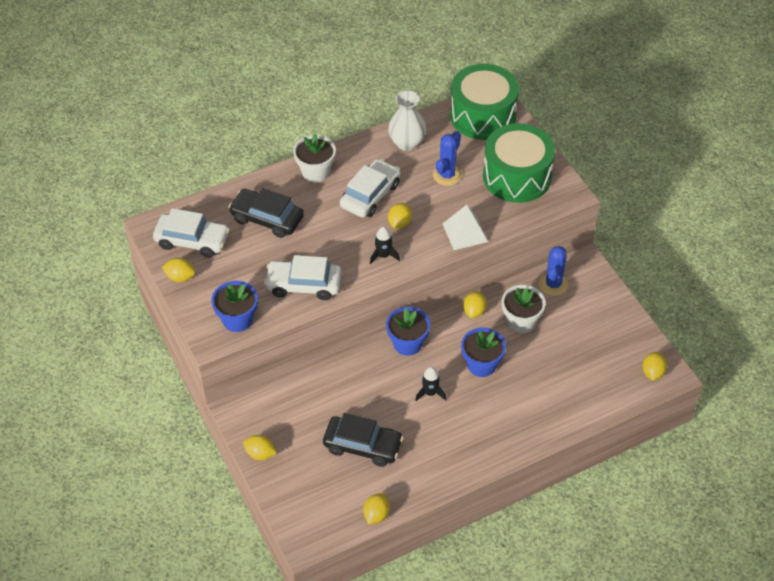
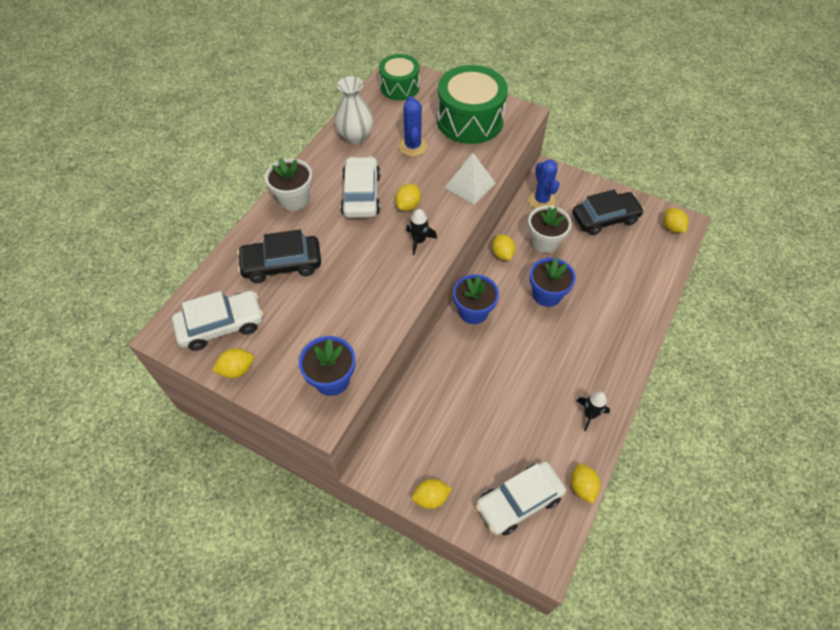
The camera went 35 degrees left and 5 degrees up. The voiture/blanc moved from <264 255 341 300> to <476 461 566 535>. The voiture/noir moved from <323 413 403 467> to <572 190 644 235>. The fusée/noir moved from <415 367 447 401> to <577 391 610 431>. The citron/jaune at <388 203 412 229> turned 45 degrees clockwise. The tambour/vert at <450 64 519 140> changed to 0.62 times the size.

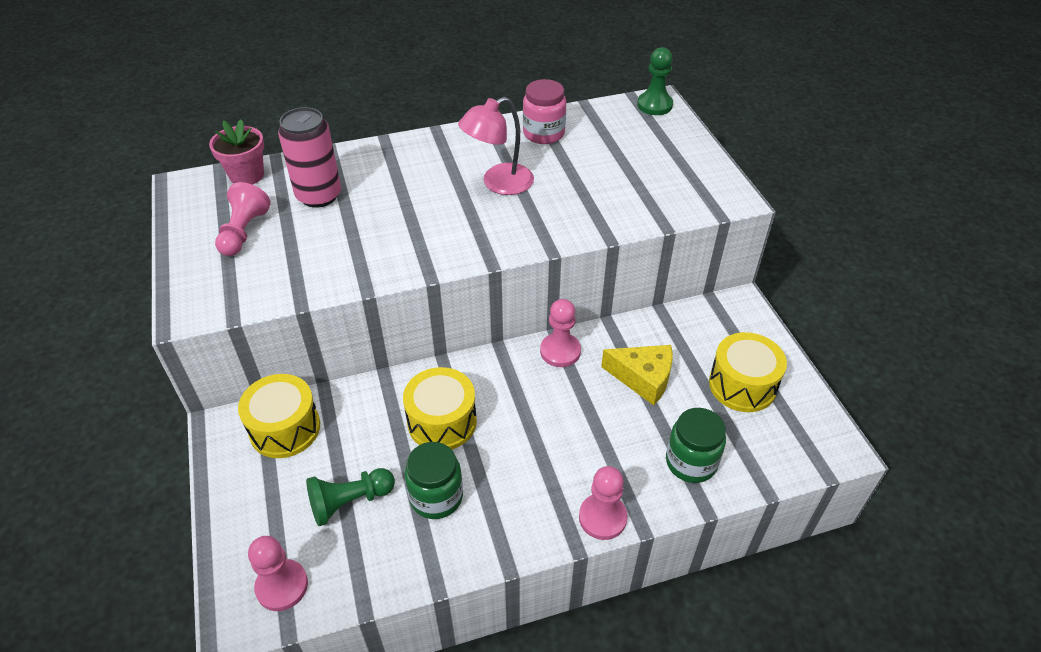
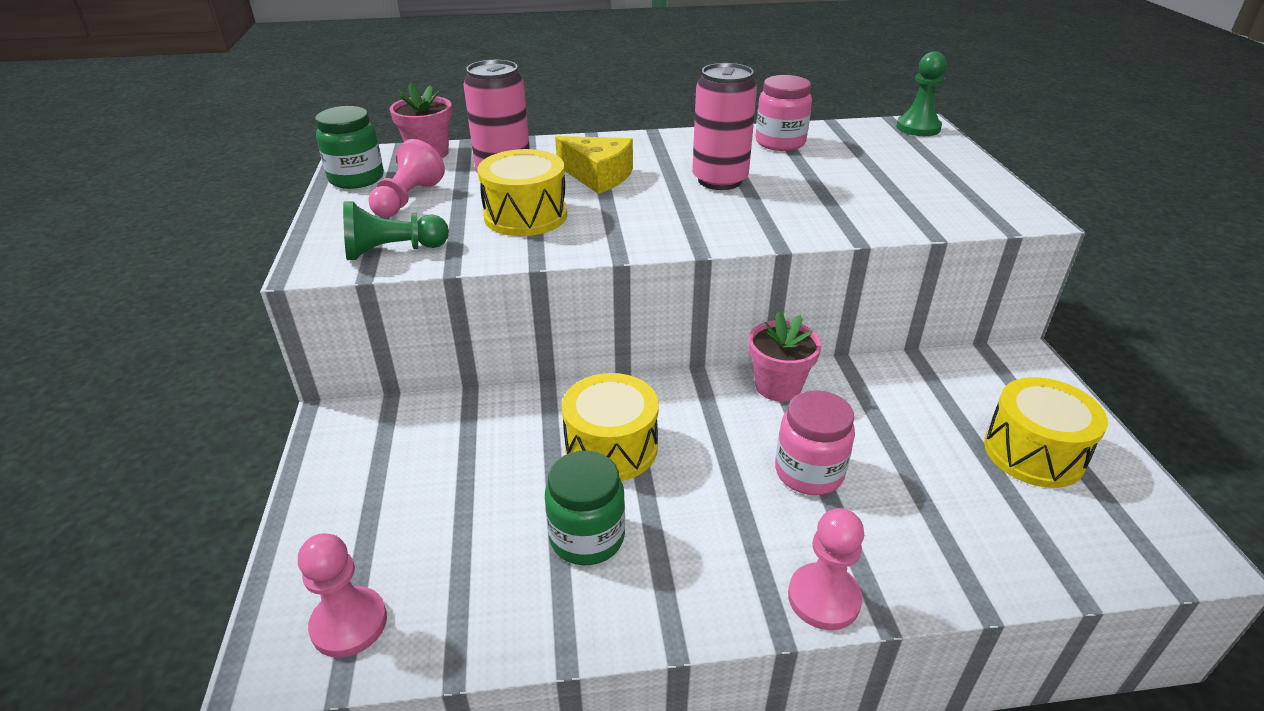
The camera went 10 degrees right and 10 degrees down. The bocal/rose at <775 390 855 495> appeared. The tambour/jaune moved from <238 374 320 458> to <478 149 567 236>. The pion/vert moved from <306 468 395 526> to <343 201 449 260>. The fromage/jaune moved from <601 345 673 406> to <555 136 633 194>. The bocal/vert moved from <666 408 726 483> to <315 106 384 189>. The lampe/rose at <458 97 534 195> was replaced by the canette/rose at <692 63 757 190>. The pion/rose at <540 299 581 367> was replaced by the pot de fleurs/rose at <749 311 822 401>.

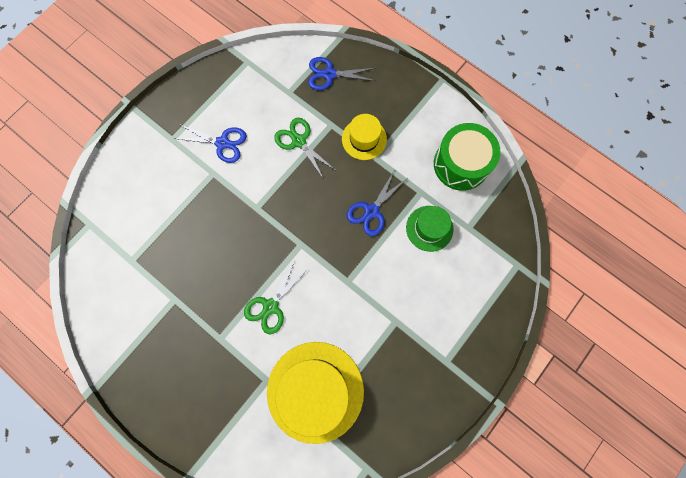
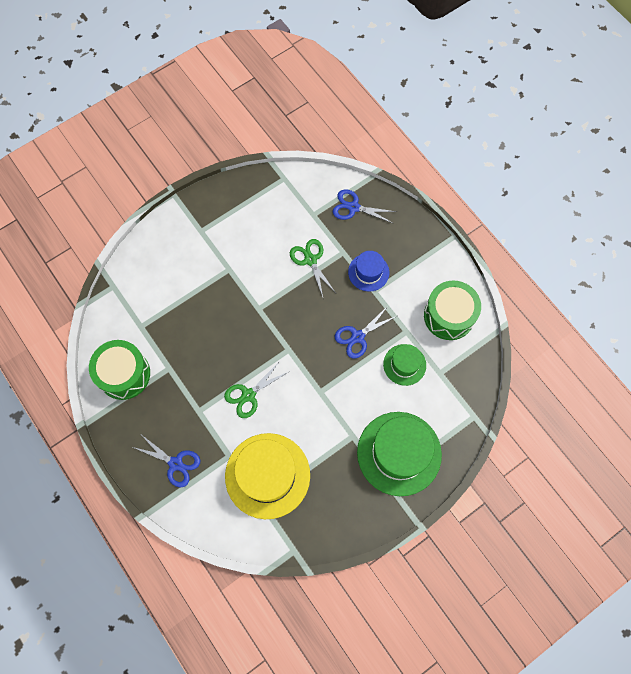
The camera went 15 degrees right and 5 degrees down. The tambour/vert at <89 340 150 400> appeared. The chapeau/vert at <357 412 442 496> appeared. The ciseaux/bleu moved from <174 124 247 163> to <133 435 200 488>. The chapeau/jaune at <342 114 387 160> became the chapeau/bleu at <348 251 389 292>.

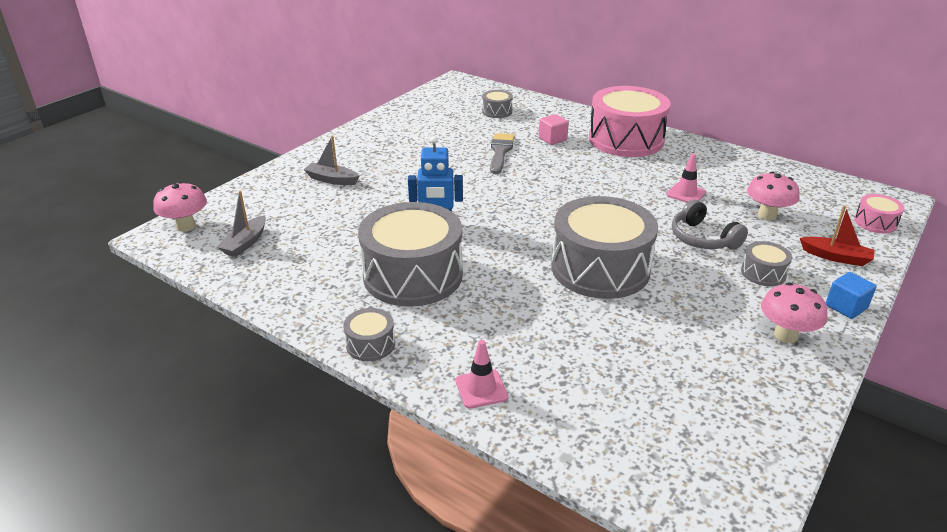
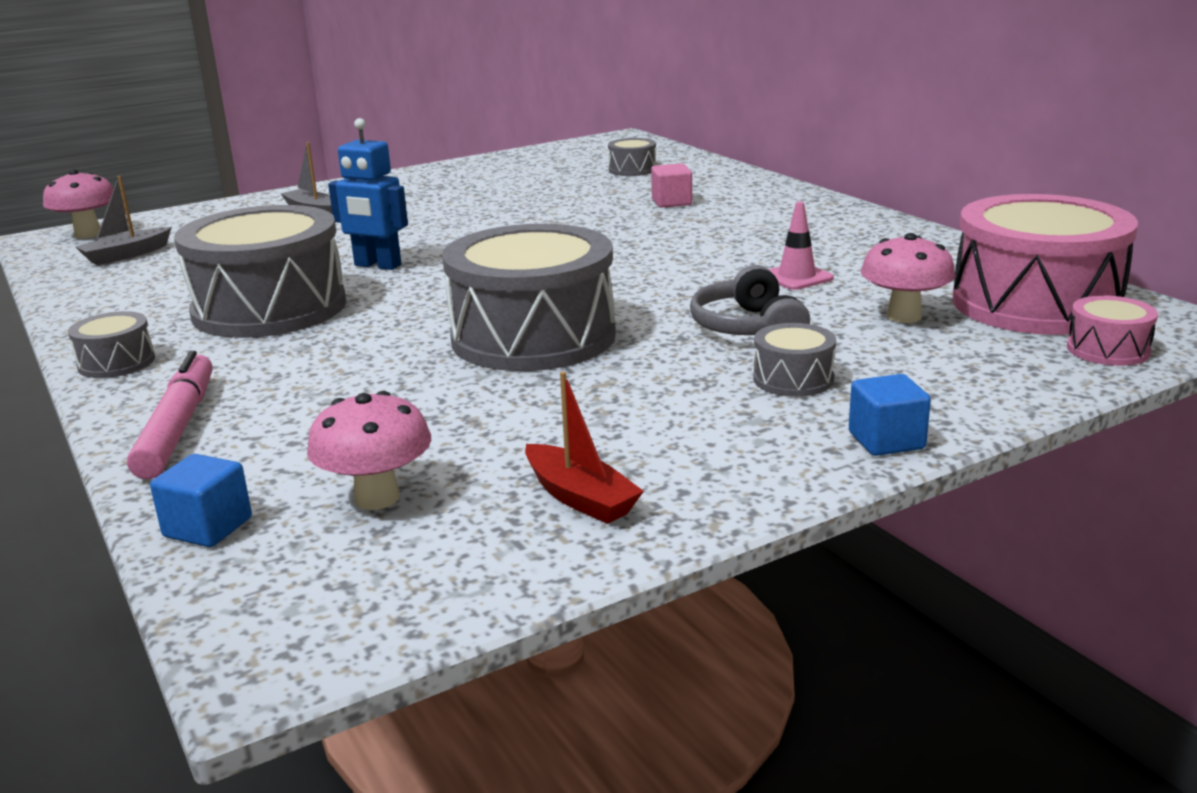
The camera went 25 degrees right and 10 degrees down. The pinceau/gris at <490 133 515 174> disappeared. The cube/bleu at <150 454 252 547> appeared. The tambour/rose moved from <589 86 670 157> to <952 194 1138 335>. The champignon/rose moved from <761 283 827 343> to <307 391 431 510>. The bateau/rouge moved from <800 205 874 266> to <525 372 644 524>. The cône de chantier/rose at <455 340 508 408> was replaced by the feutre/rose at <127 351 213 479>.

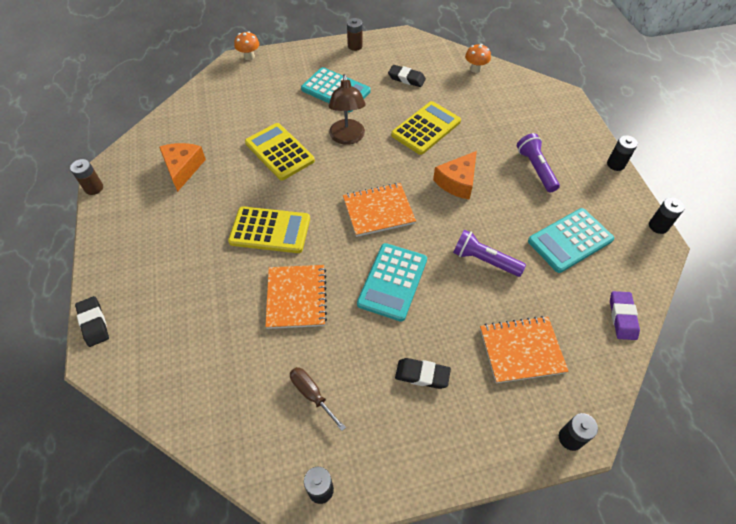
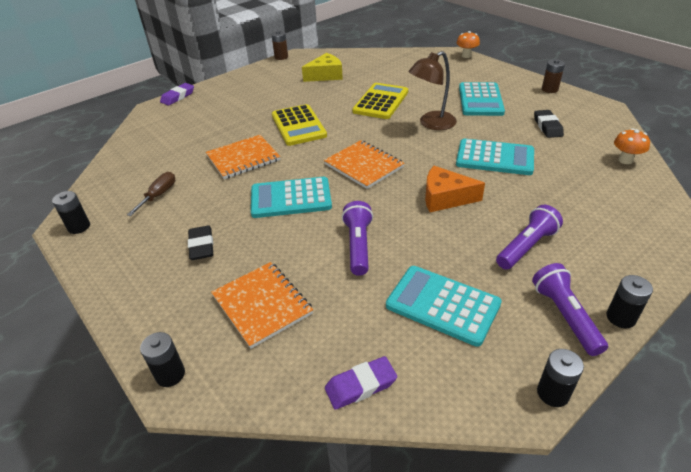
The camera went 65 degrees right and 15 degrees down. The lampe de poche/violet at <532 263 608 356> appeared. The gomme/noir at <75 296 109 347> became the gomme/violet at <160 83 194 106>. The fromage/orange at <159 143 206 192> became the fromage/jaune at <302 53 343 82>. The calculatrice/jaune at <391 101 461 155> became the calculatrice/turquoise at <456 139 534 175>.

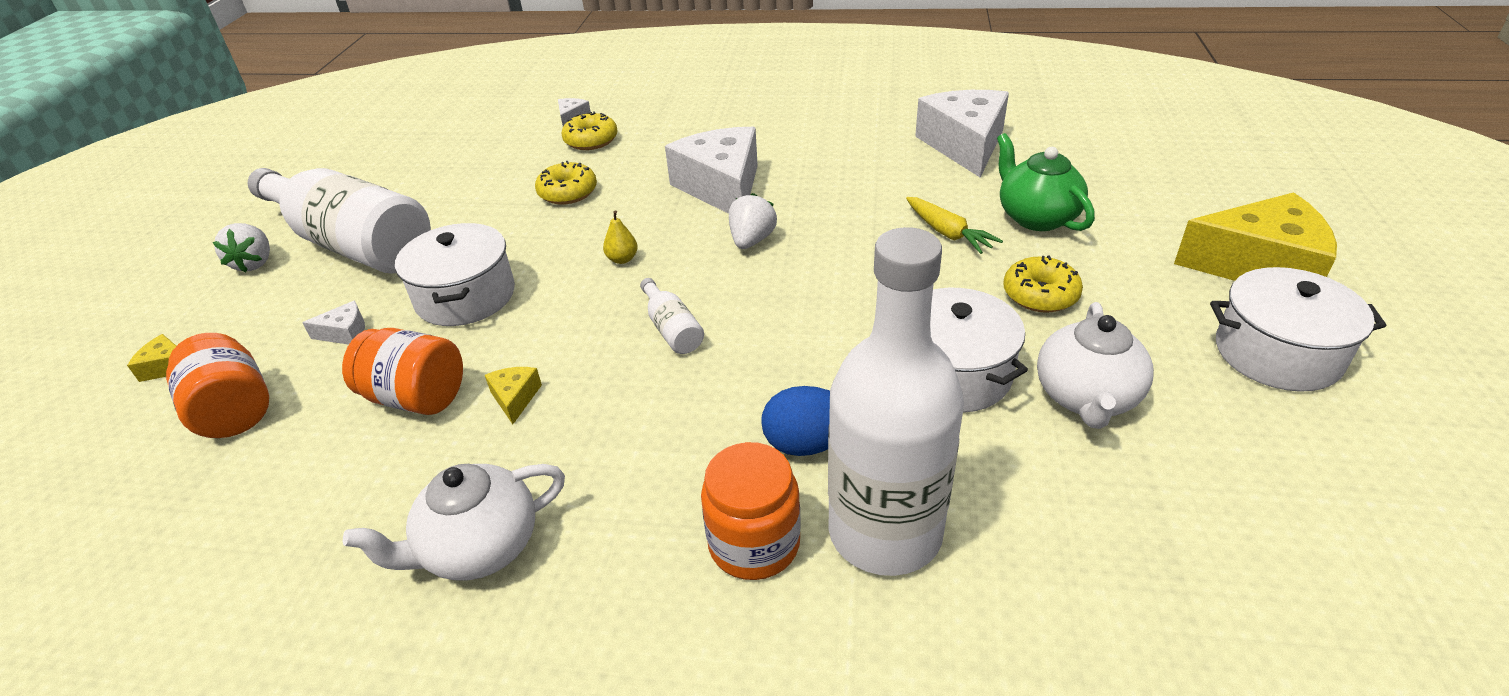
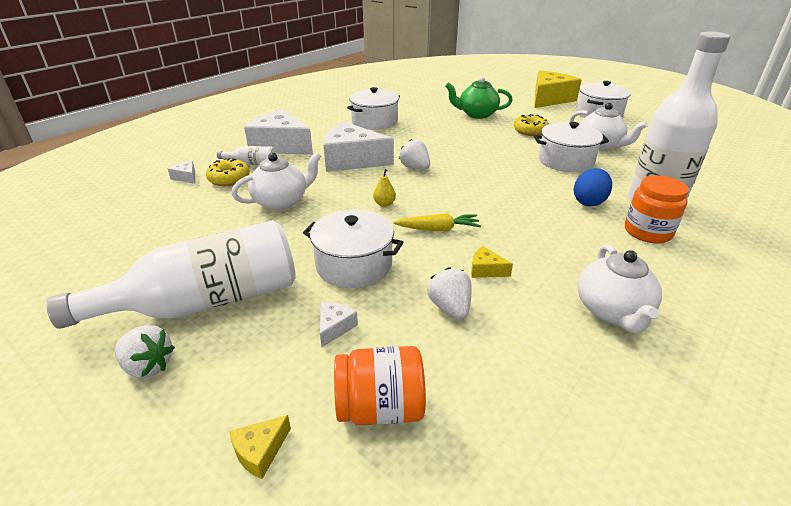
The camera went 60 degrees left and 5 degrees down. The marmite/blanc at <347 87 400 130> appeared. The bouteille/blanc moved from <640 278 704 354> to <217 146 276 165>. The carotte/jaune moved from <906 197 1003 254> to <394 213 481 231>. The fromage/blanc moved from <915 90 1009 177> to <244 109 313 155>. The bocal/orange at <342 328 463 415> was replaced by the fraise/blanc at <428 267 472 319>. The beignet/jaune at <535 161 597 205> was replaced by the théière/blanc at <232 152 321 210>.

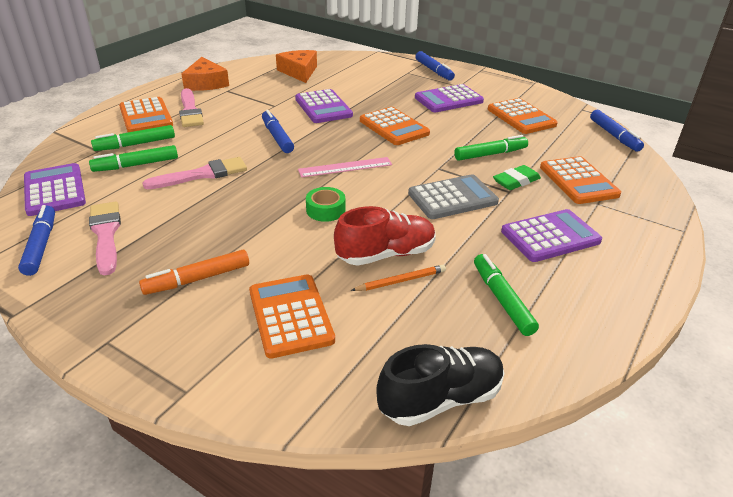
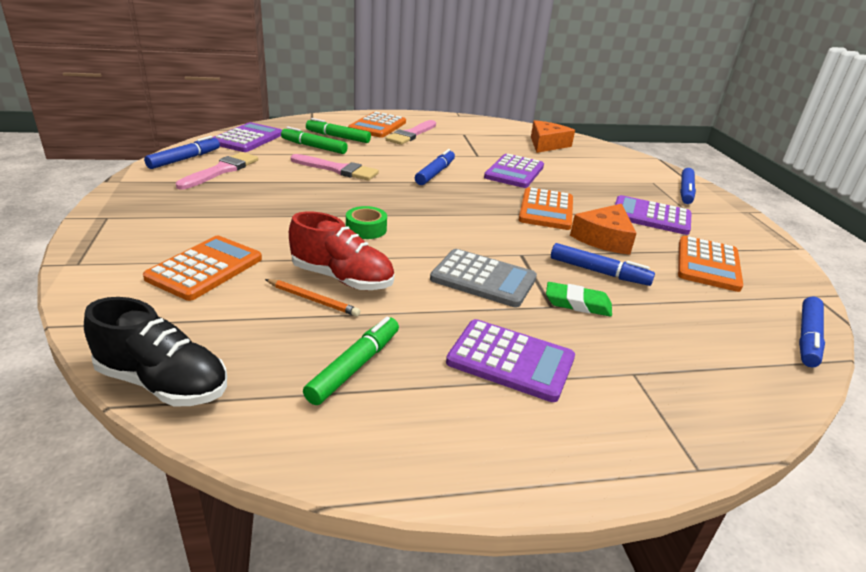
The camera went 45 degrees right and 5 degrees down. The feutre/orange at <139 250 249 295> disappeared. The règle/rose at <298 157 392 178> disappeared. The calculatrice/orange at <540 156 621 204> disappeared. The fromage/orange moved from <181 57 229 91> to <570 204 637 255>. The feutre/vert at <454 135 528 161> became the feutre/bleu at <551 243 655 286>.

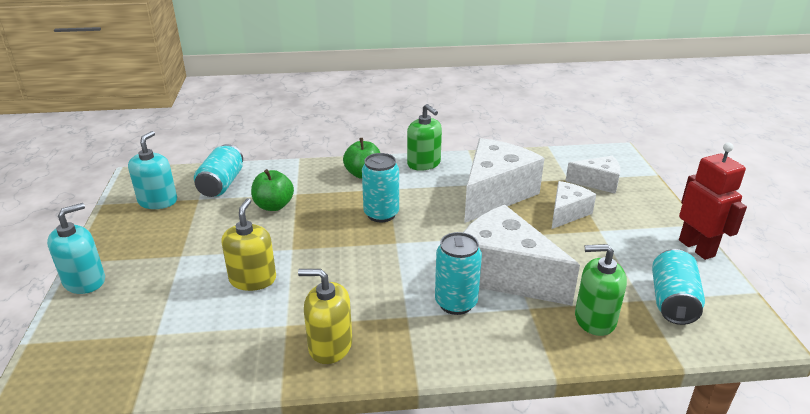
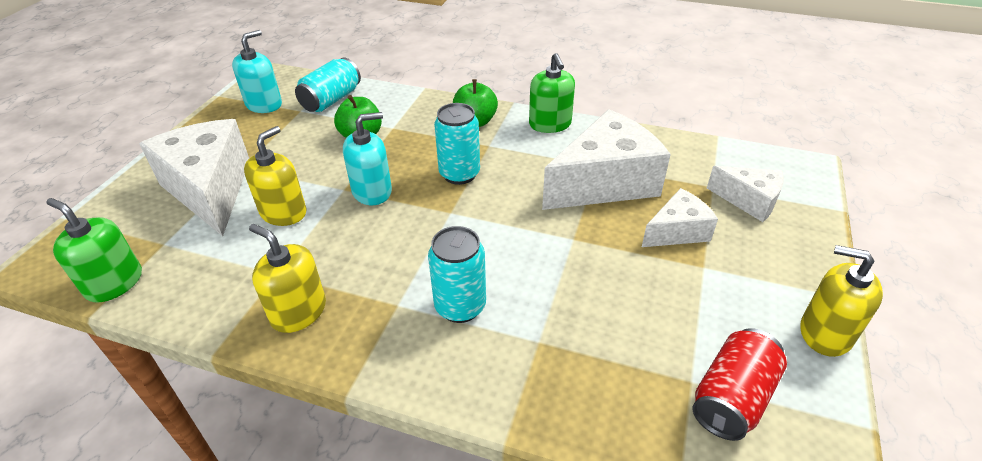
The camera went 25 degrees right and 10 degrees up. The distributeur de savon/turquoise moved from <47 203 105 294> to <343 112 392 205>. The fromage/blanc moved from <463 205 580 306> to <139 119 249 236>. The distributeur de savon/vert moved from <575 244 627 336> to <47 198 142 303>. The robot/rouge at <679 142 747 260> was replaced by the distributeur de savon/jaune at <800 245 883 357>. The canette/turquoise at <652 249 705 325> became the canette/rouge at <693 328 787 441>.

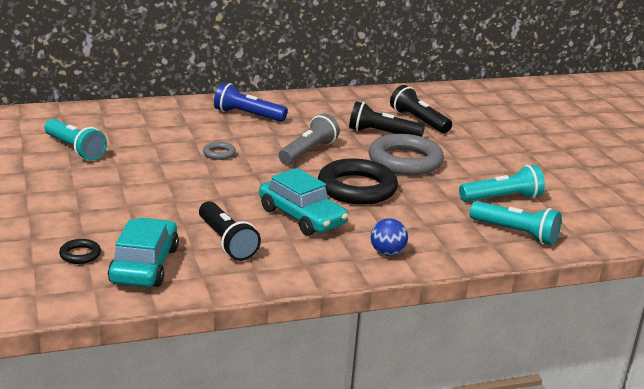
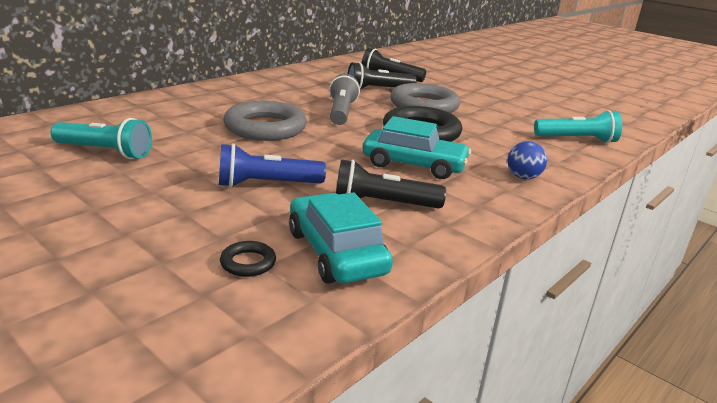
The camera went 30 degrees left and 0 degrees up. The lampe de poche/turquoise at <459 165 545 202> disappeared. The lampe de poche/bleu moved from <214 82 288 122> to <219 143 326 188>. The lampe de poche/noir at <199 201 261 261> turned 150 degrees clockwise. The anneau/gris at <203 142 236 160> changed to 2.33 times the size.

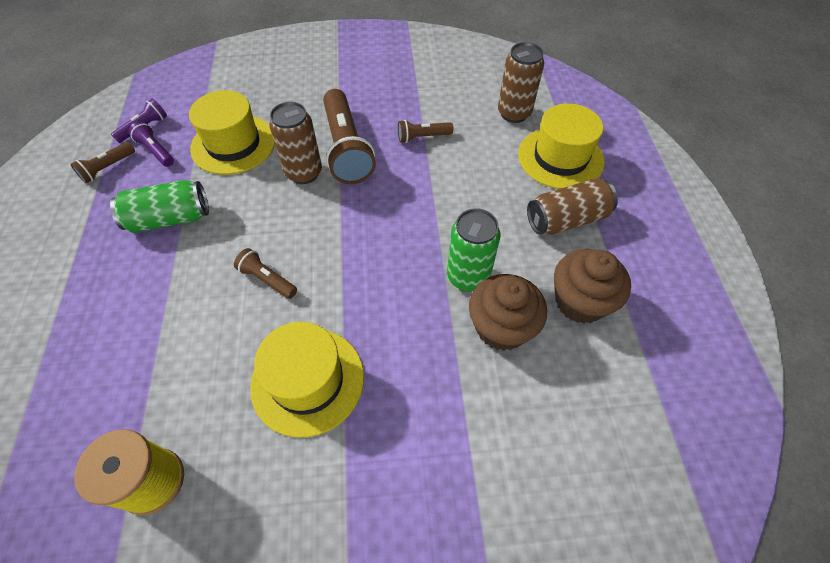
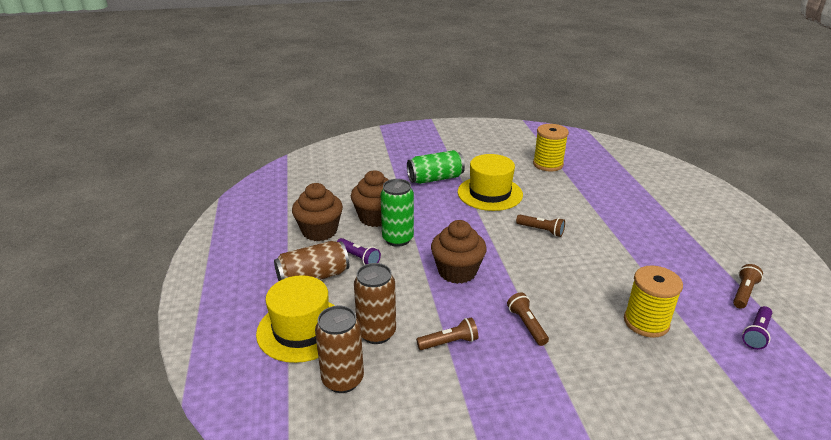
The camera went 175 degrees right and 25 degrees down. The muffin/marron at <431 220 487 284> appeared. The canette/vert moved from <110 180 209 233> to <407 150 465 184>. The lampe de poche/violet moved from <128 121 174 167> to <337 238 381 265>. The canette/marron moved from <269 102 322 184> to <354 263 396 344>. The chapeau/jaune at <189 90 275 175> was replaced by the bobine/jaune at <624 266 683 338>. The lampe de poche/marron at <323 89 376 184> changed to 0.49 times the size.

